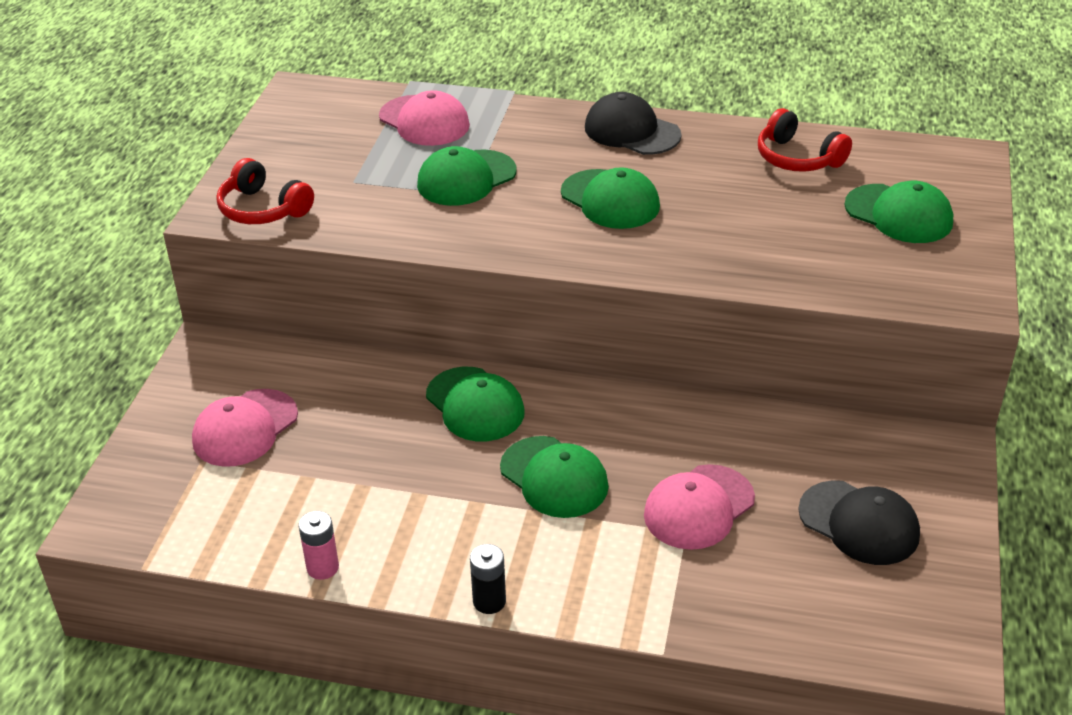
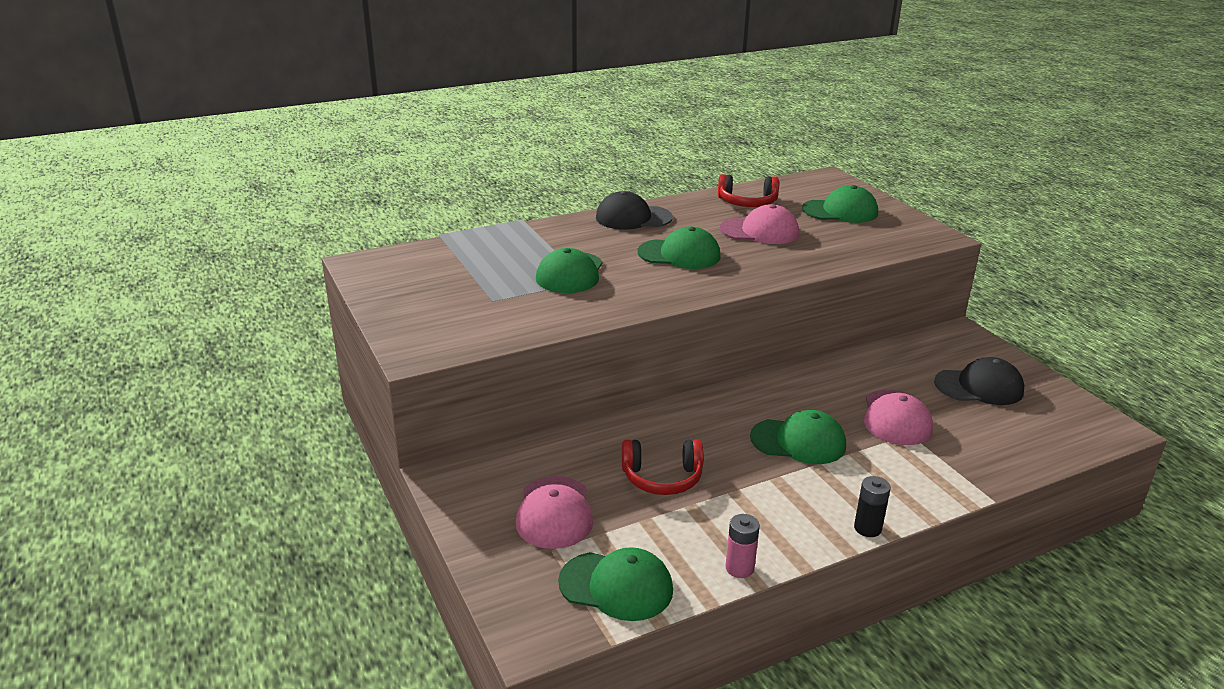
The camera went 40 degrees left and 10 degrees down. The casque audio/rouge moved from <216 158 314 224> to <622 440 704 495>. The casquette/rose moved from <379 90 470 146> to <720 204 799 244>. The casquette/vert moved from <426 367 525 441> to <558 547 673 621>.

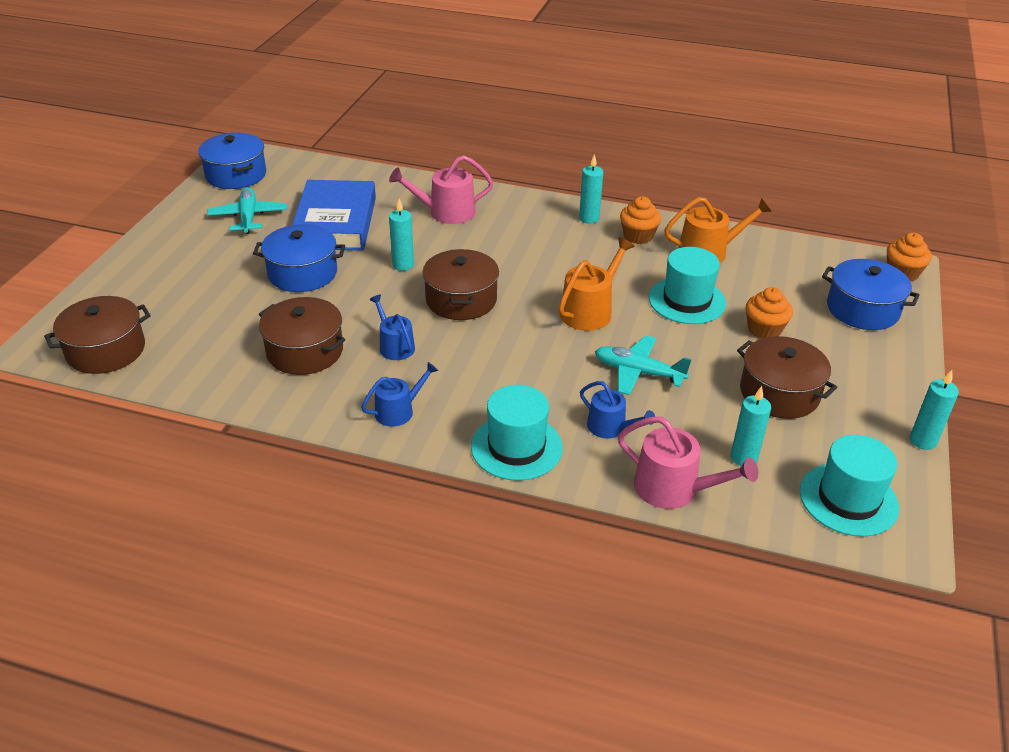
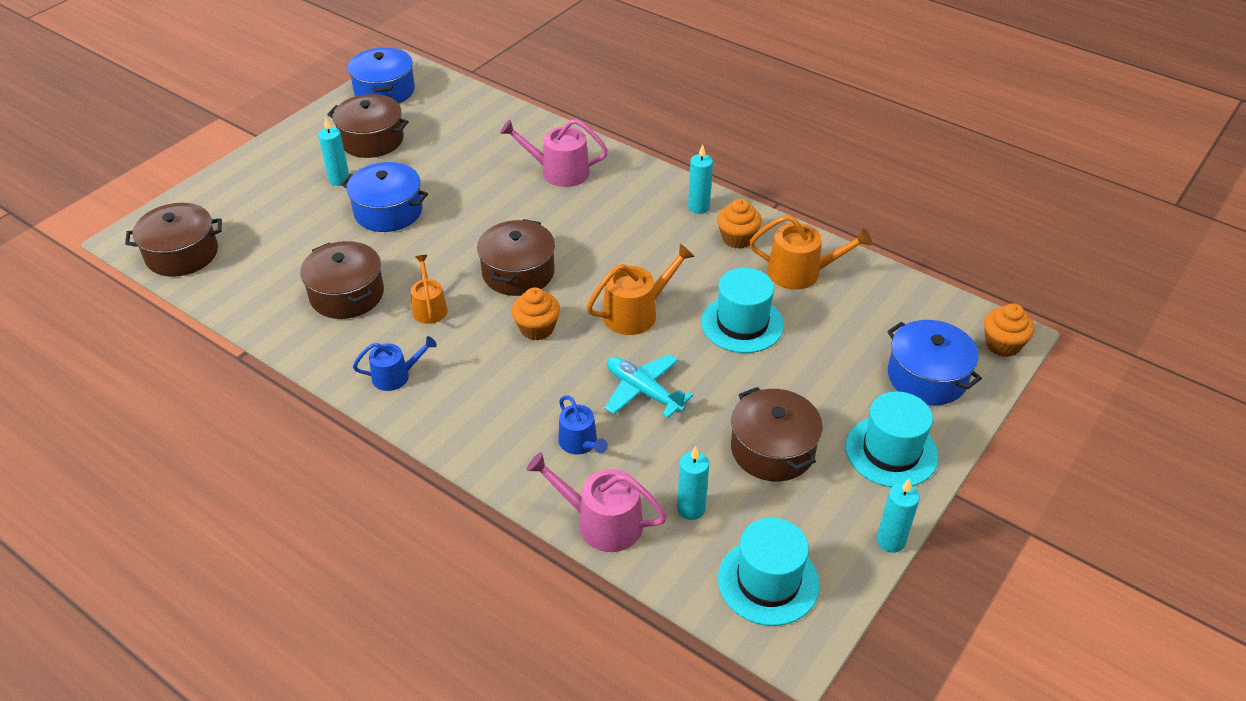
The camera went 20 degrees right and 5 degrees up. The livre/bleu at <292 180 376 250> disappeared. The bougie/turquoise moved from <389 199 414 271> to <318 117 349 186>. The chapeau/turquoise moved from <471 385 563 480> to <845 391 939 487>. The muffin/orange moved from <746 287 793 339> to <511 287 560 341>. The avion/turquoise at <207 187 287 234> was replaced by the marmite/marron at <327 94 409 158>. The arrosoir/bleu at <369 294 415 360> became the arrosoir/orange at <411 255 447 324>. The arrosoir/rose at <618 416 758 509> turned 150 degrees clockwise.

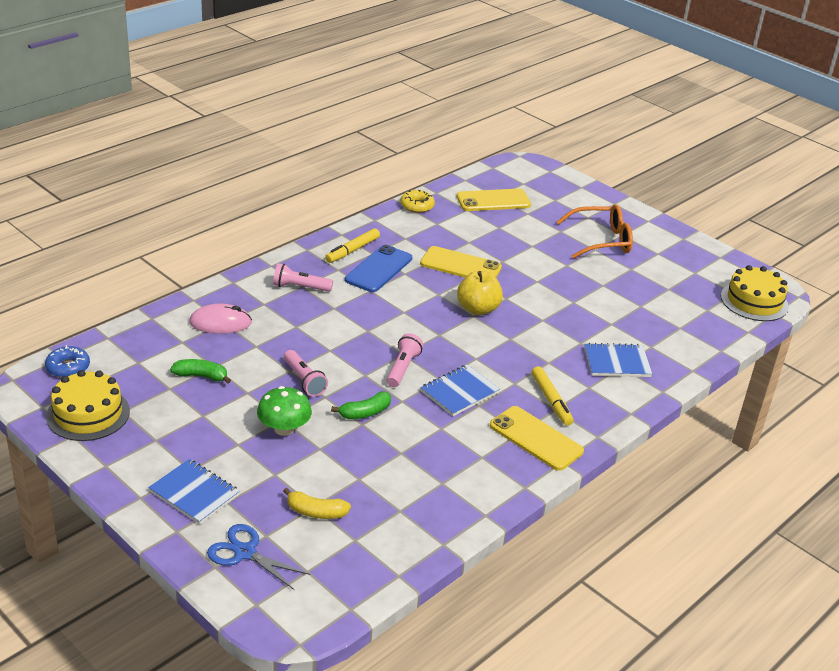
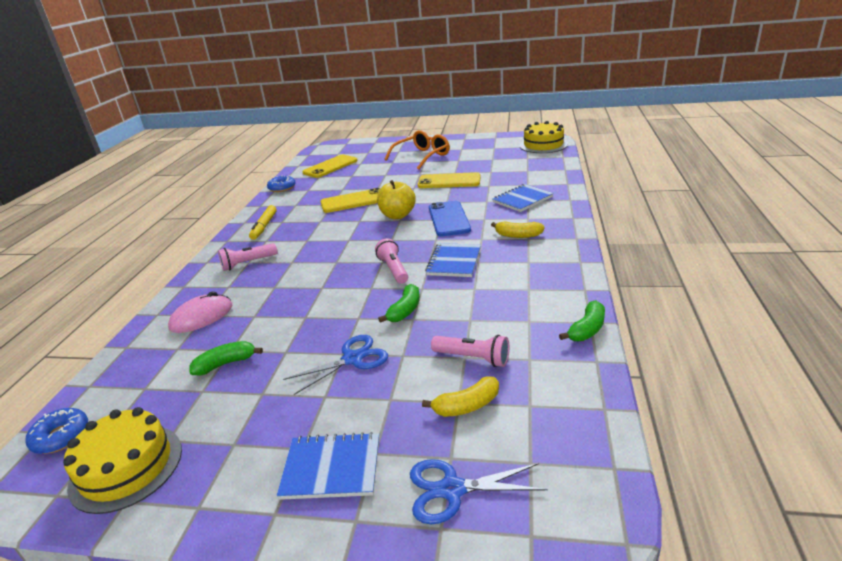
The camera went 30 degrees left and 5 degrees down. The banane/vert at <559 300 605 341> appeared. The lampe de poche/rose moved from <284 350 328 397> to <431 335 509 367>. The téléphone/bleu moved from <345 245 412 292> to <429 201 471 236>. The téléphone/jaune moved from <490 406 584 471> to <417 172 481 188>. The champignon/vert at <257 386 312 436> was replaced by the ciseaux/bleu at <283 335 388 395>. The feutre/jaune at <532 366 574 426> was replaced by the banane/jaune at <491 221 545 238>. The beignet/jaune at <401 189 435 213> became the beignet/bleu at <267 175 296 192>.

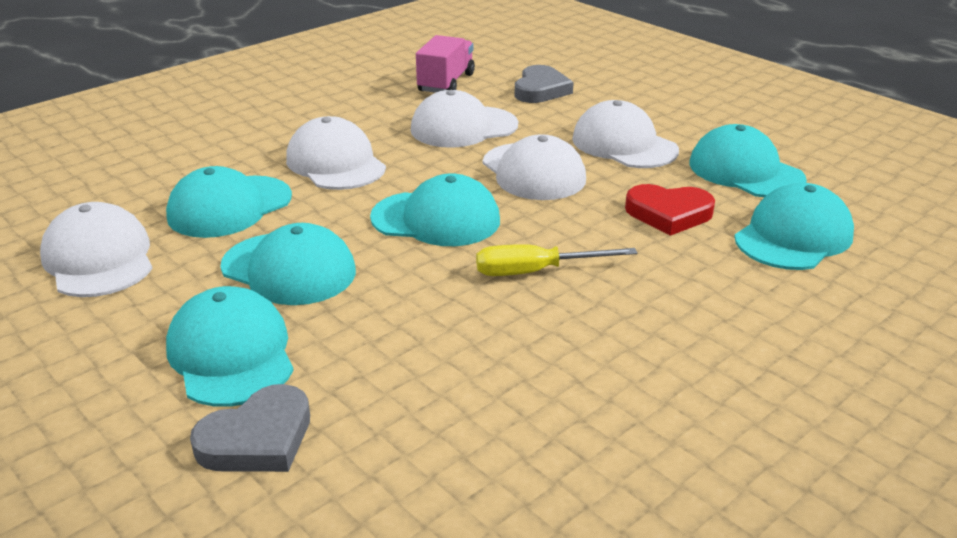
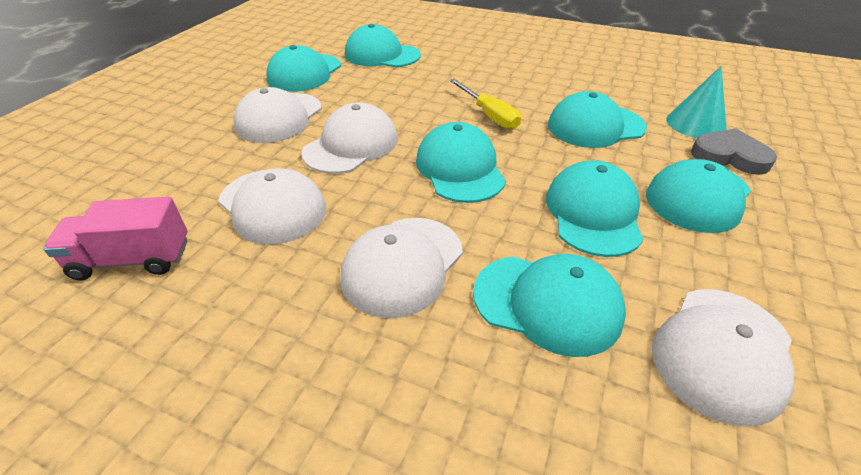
The camera went 115 degrees left and 10 degrees up. The cœur/gris at <514 65 574 103> disappeared. The cœur/rouge at <625 184 715 236> disappeared. The casquette/turquoise at <548 91 647 148> appeared. The cône/turquoise at <666 66 727 138> appeared.

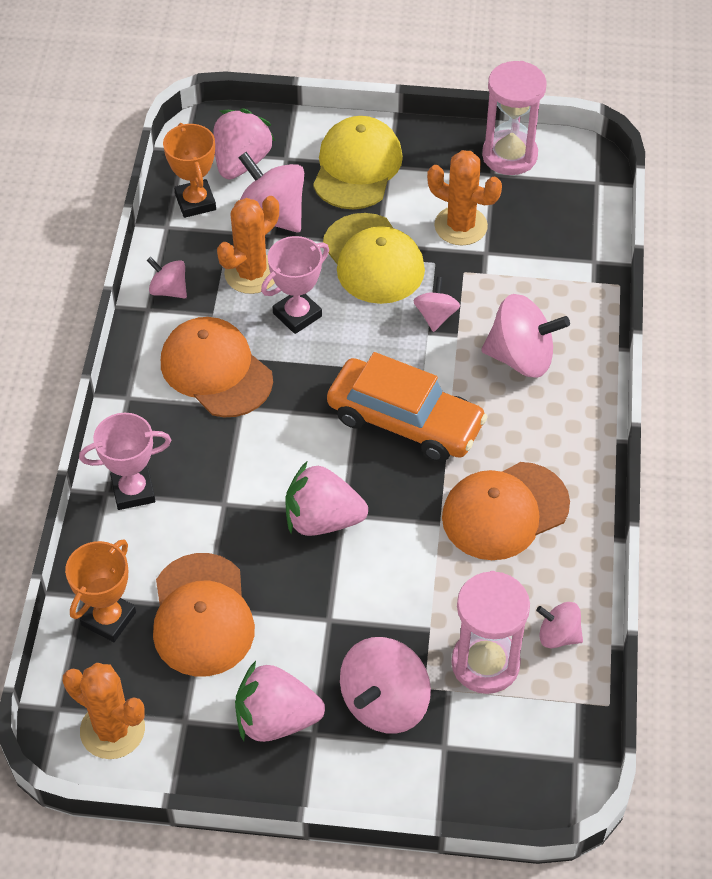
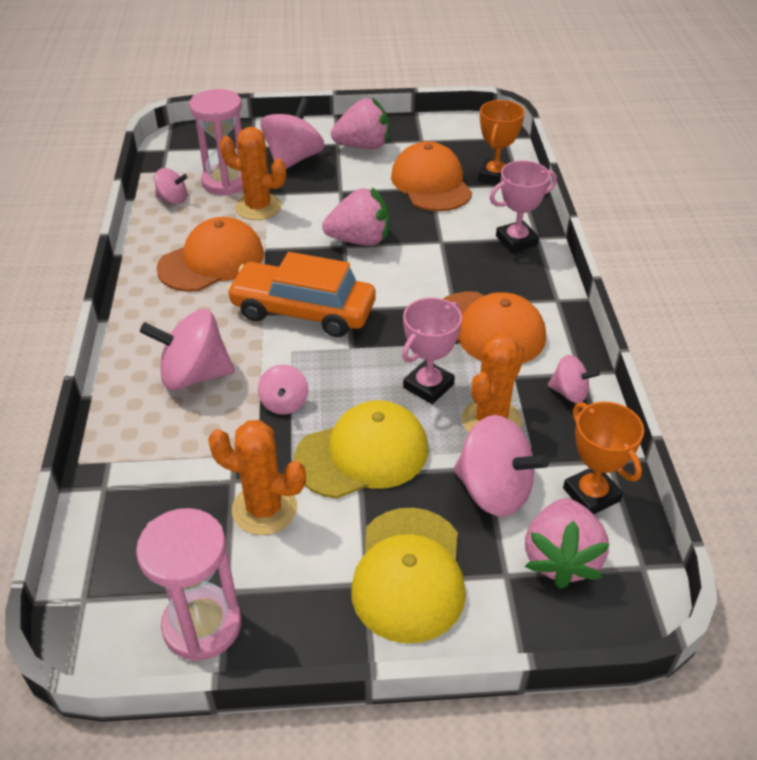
The camera went 170 degrees right and 10 degrees down. The cactus/orange moved from <63 663 145 759> to <220 127 286 220>. The casquette/jaune at <323 213 425 304> turned 105 degrees clockwise.

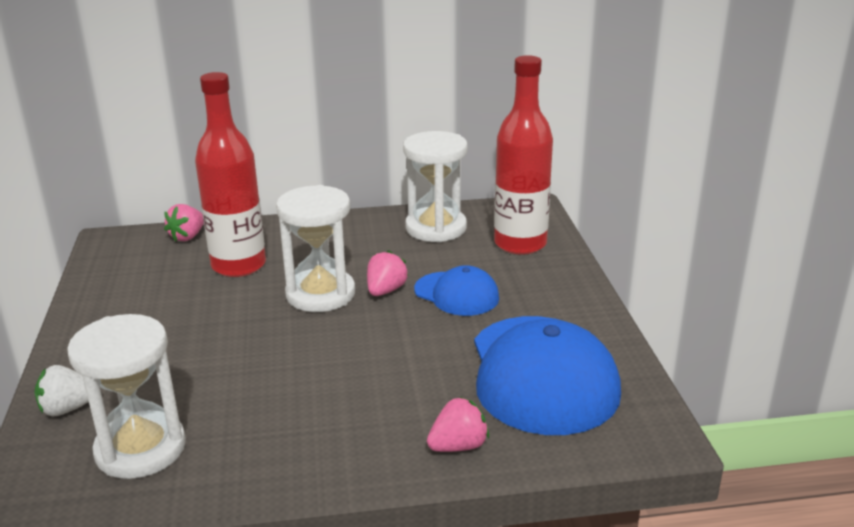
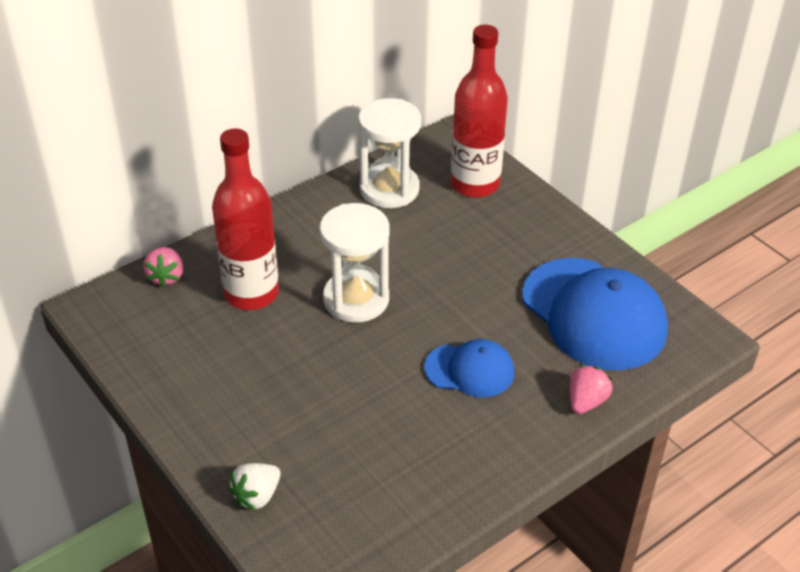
The camera went 30 degrees left and 15 degrees up. The sablier/blanc at <67 314 186 479> disappeared. The fraise/rose at <367 250 409 296> disappeared. The casquette/bleu moved from <414 265 499 316> to <424 339 514 397>.

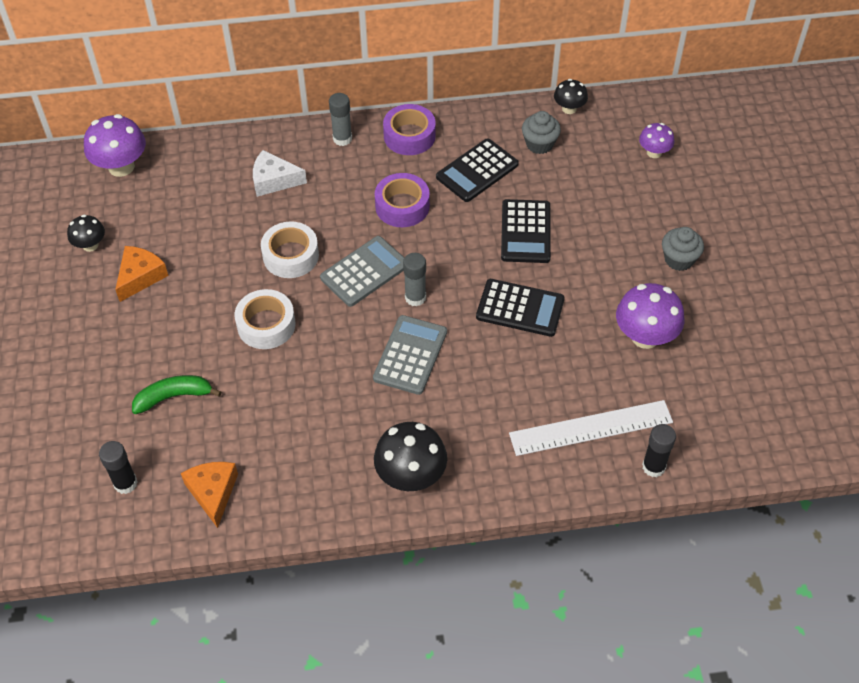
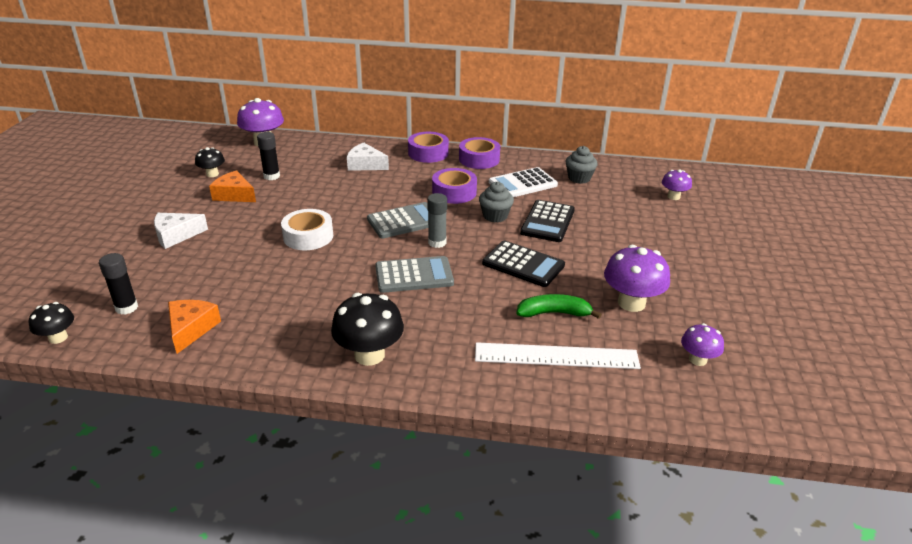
The camera went 15 degrees right and 20 degrees down. The ruban adhésif/blanc at <261 221 319 278> disappeared. The fromage/blanc at <154 213 208 249> appeared. The champignon/violet at <681 323 724 366> appeared. The banane/vert moved from <132 375 221 414> to <516 294 602 319>. The champignon/noir moved from <554 79 588 114> to <29 302 74 344>. The bâton de colle/noir moved from <642 424 676 477> to <257 132 280 180>. The muffin/gris moved from <662 227 704 271> to <479 182 514 223>. The bâton de colle/gris at <329 93 352 146> was replaced by the ruban adhésif/violet at <408 132 449 163>. The calculatrice/noir at <436 138 519 202> became the calculatrice/blanc at <489 167 558 197>. The fromage/orange at <115 246 168 302> turned 105 degrees counterclockwise. The calculatrice/gris at <373 315 447 395> turned 45 degrees clockwise.

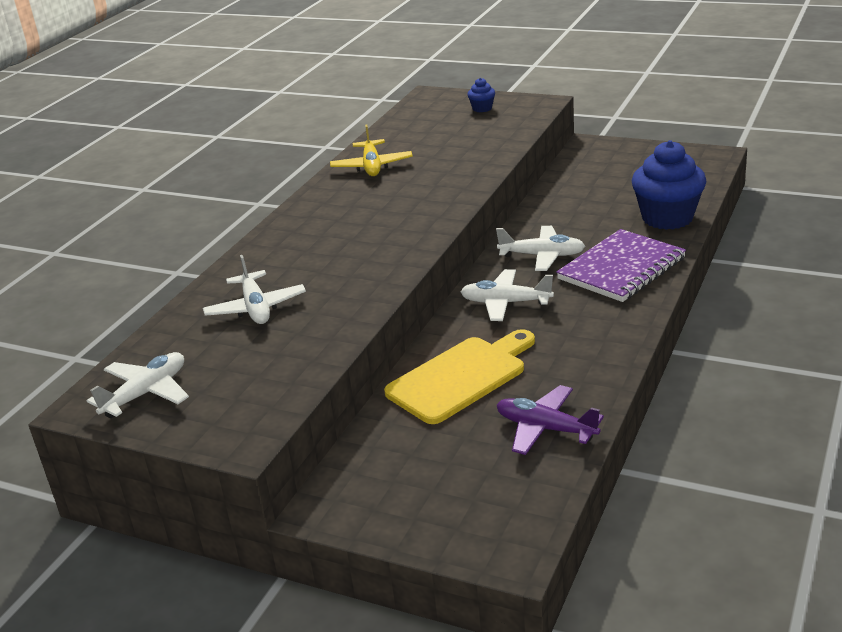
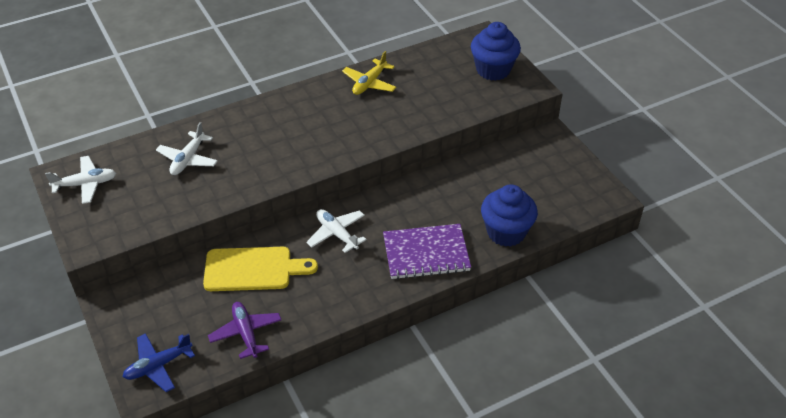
The camera went 35 degrees right and 15 degrees up. The avion/blanc at <496 226 585 271> disappeared. The avion/bleu at <123 333 195 392> appeared. The muffin/bleu at <467 78 495 112> changed to 2.23 times the size.

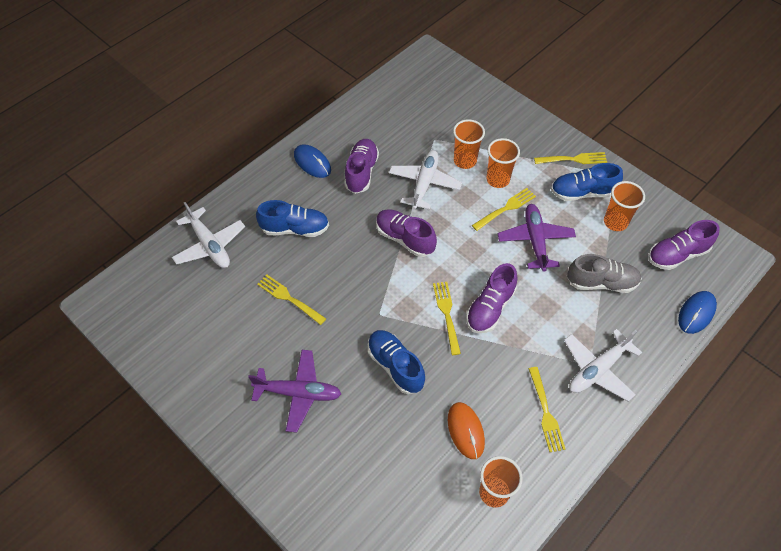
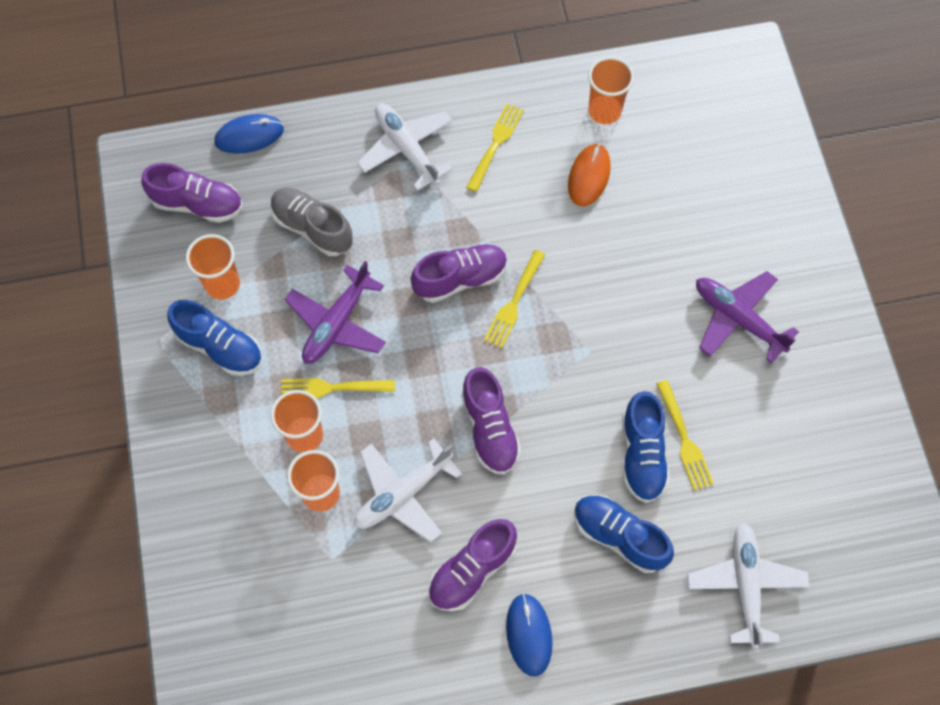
The camera went 145 degrees left and 10 degrees up. The fourchette/jaune at <534 152 607 164> disappeared. The chaussure/bleu moved from <368 330 425 394> to <622 391 670 503>. The avion/blanc at <564 329 642 401> turned 120 degrees counterclockwise.

